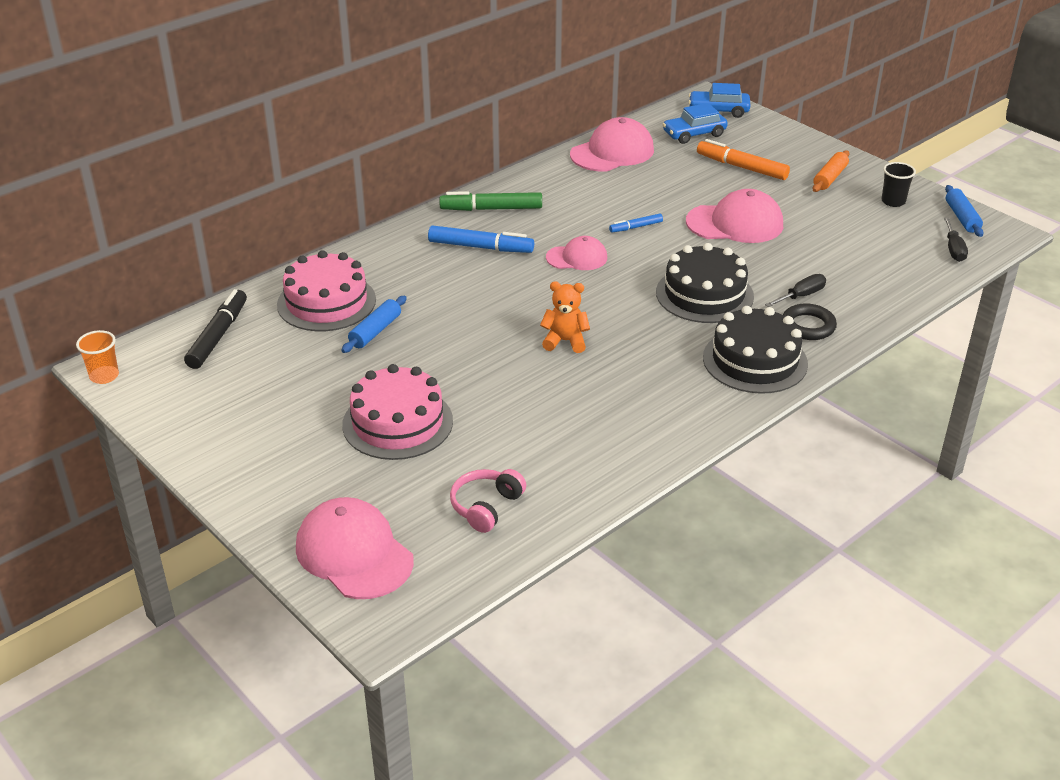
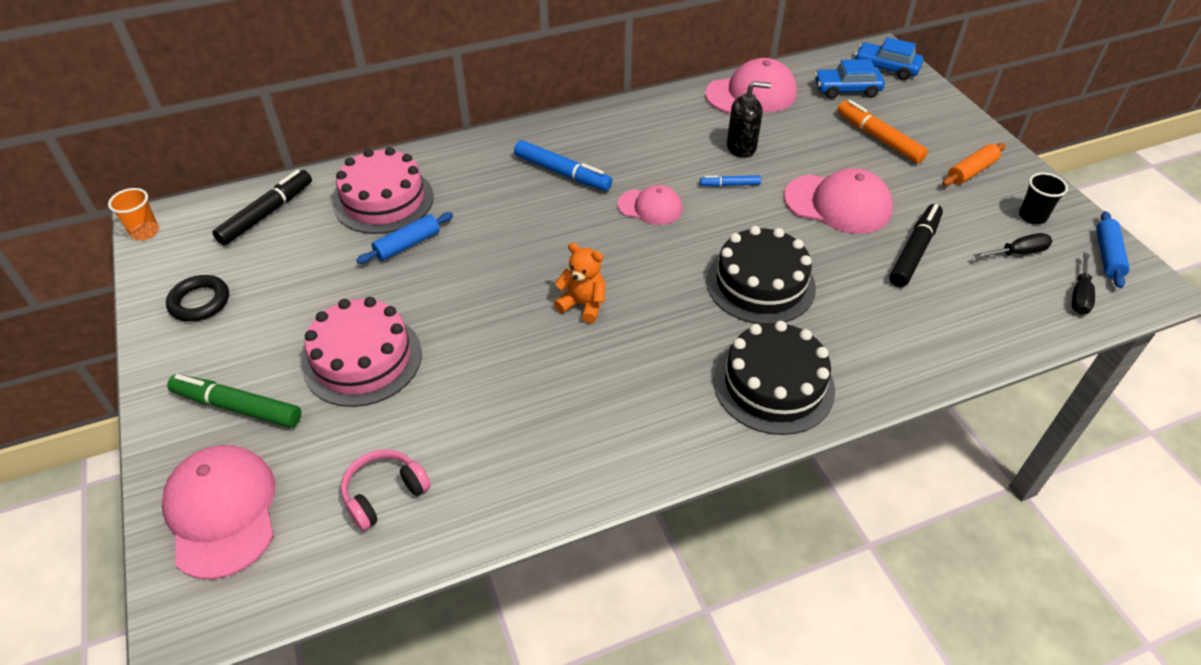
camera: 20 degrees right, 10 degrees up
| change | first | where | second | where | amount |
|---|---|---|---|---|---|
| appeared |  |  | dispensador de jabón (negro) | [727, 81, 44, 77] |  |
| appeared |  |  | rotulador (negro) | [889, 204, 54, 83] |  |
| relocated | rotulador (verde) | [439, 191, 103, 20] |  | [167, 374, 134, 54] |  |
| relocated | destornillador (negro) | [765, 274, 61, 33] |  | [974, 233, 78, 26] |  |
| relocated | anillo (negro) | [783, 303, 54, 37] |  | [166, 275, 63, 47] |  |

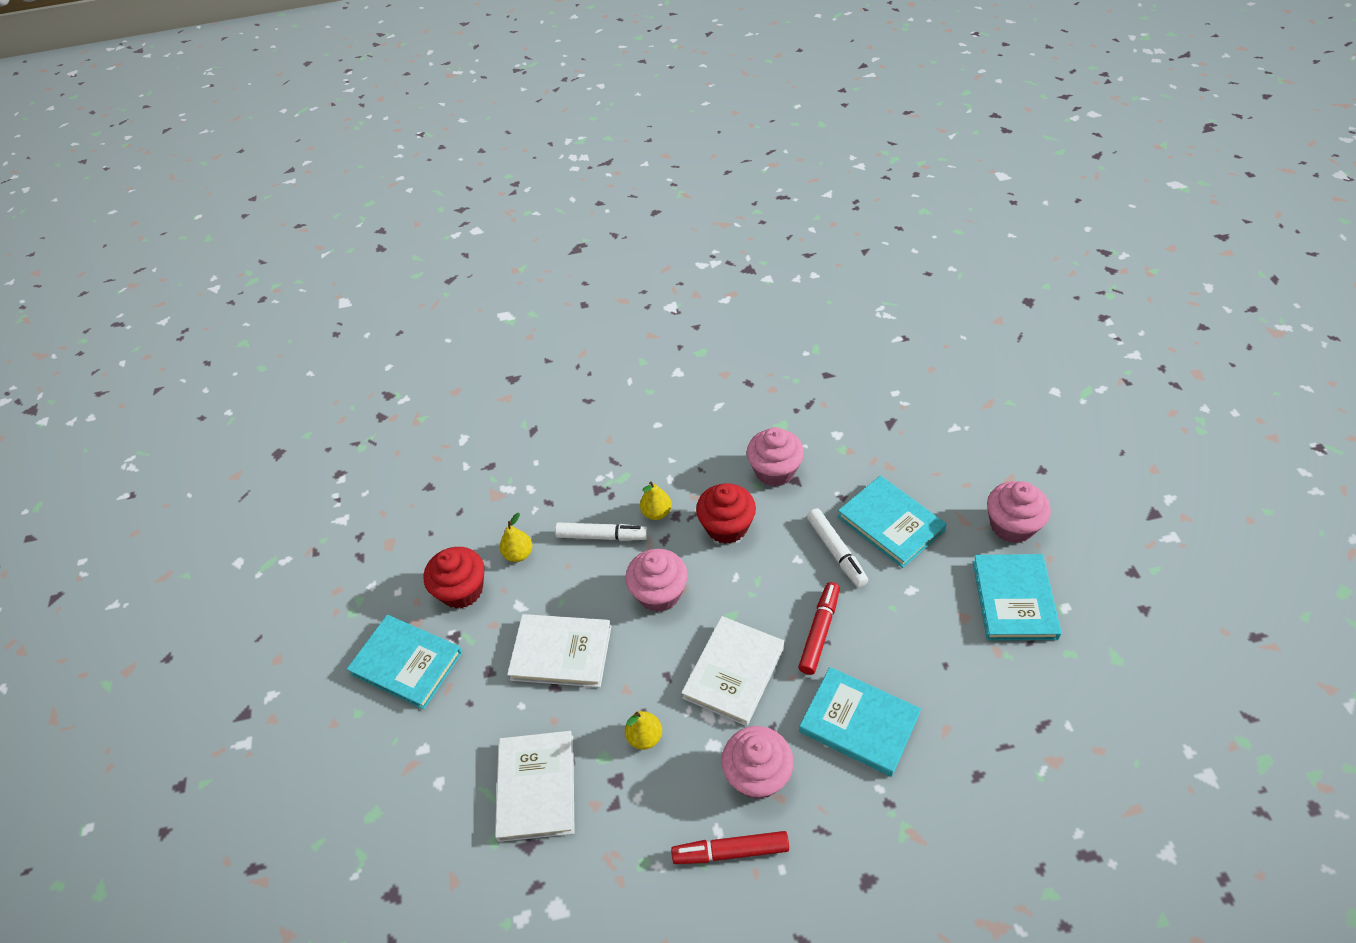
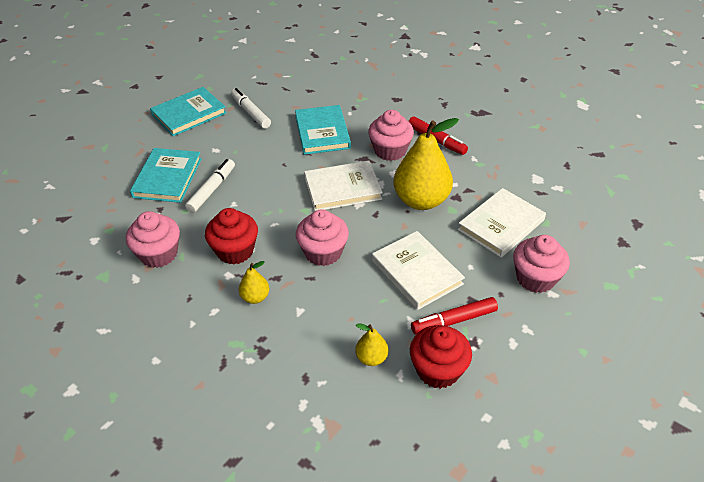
camera: 135 degrees left, 5 degrees down
| change | first | where | second | where | amount |
|---|---|---|---|---|---|
| missing | libro (turquesa) | [347, 615, 115, 95] |  |  |  |
| relocated | rotulador (blanco) | [555, 522, 93, 19] |  | [231, 88, 40, 41] |  |
| relocated | rotulador (rojo) | [798, 582, 42, 93] |  | [411, 297, 87, 38] |  |
| relocated | magdalena (rosa) | [987, 481, 64, 62] |  | [513, 235, 57, 58] |  |
| size | pera (amarillo) | [625, 711, 37, 39] |  | [394, 118, 65, 92] | x2.18 |

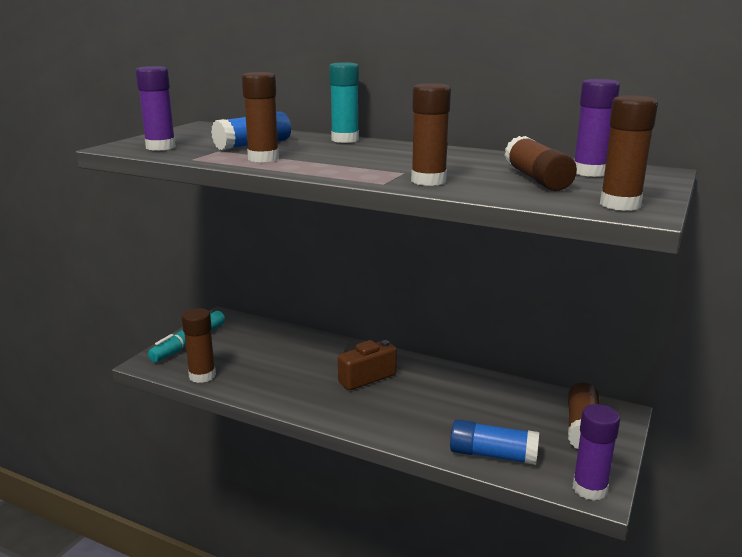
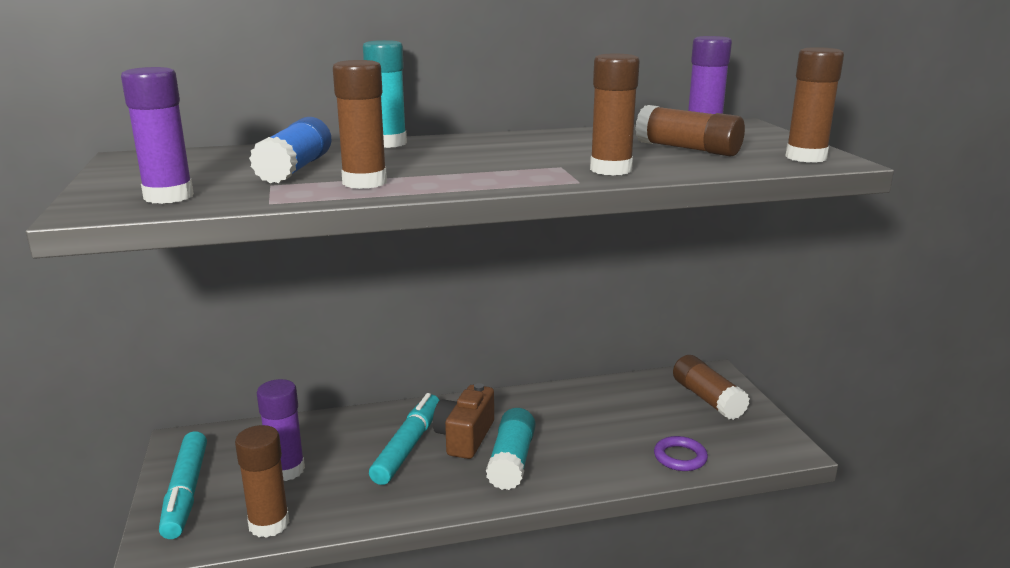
camera: 40 degrees left, 0 degrees up
| change | first | where | second | where | amount |
|---|---|---|---|---|---|
| appeared |  |  | rotulador (turquesa) | [369, 393, 71, 92] |  |
| appeared |  |  | barra de pegamento (turquesa) | [486, 408, 49, 82] |  |
| relocated | barra de pegamento (morado) | [573, 404, 47, 97] |  | [257, 379, 48, 102] |  |
| exchanged | barra de pegamento (azul) | [450, 419, 89, 46] | anillo (morado) | [654, 436, 54, 35] |  |

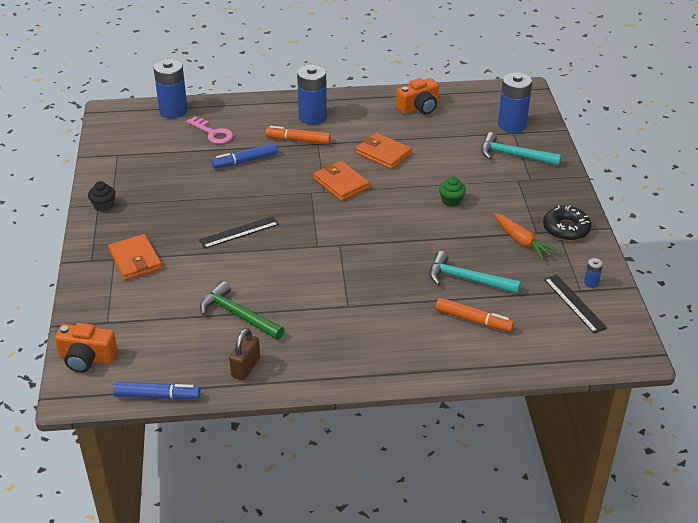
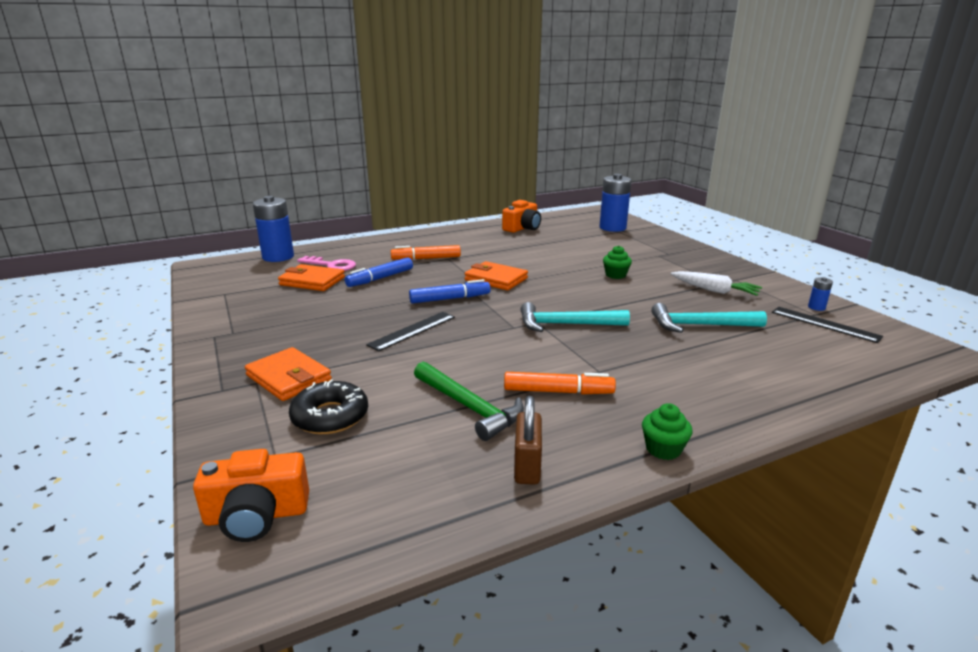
camera: 20 degrees left, 15 degrees down
| change | first | where | second | where | amount |
|---|---|---|---|---|---|
| missing | magdalena (negro) | [88, 181, 27, 31] |  |  |  |
| missing | pila (azul) | [297, 65, 30, 60] |  |  |  |
| appeared |  |  | magdalena (verde) | [642, 403, 51, 57] |  |
| relocated | rotulador (azul) | [113, 382, 88, 18] |  | [409, 279, 82, 25] |  |
| relocated | cartera (naranja) | [356, 133, 56, 36] |  | [278, 264, 67, 27] |  |
| relocated | rotulador (naranja) | [436, 298, 78, 34] |  | [504, 372, 112, 22] |  |
| relocated | martillo (turquesa) | [481, 132, 80, 34] |  | [521, 302, 109, 30] |  |
| relocated | rosquilla (negro) | [543, 205, 48, 36] |  | [289, 379, 79, 55] |  |
| colour | zanahoria (naranja) | [494, 213, 64, 47] | zanahoria (blanco) | [671, 271, 91, 25] |  |
| spun | martillo (verde) | [200, 281, 85, 59] |  | [414, 362, 110, 79] | 150 degrees counterclockwise |

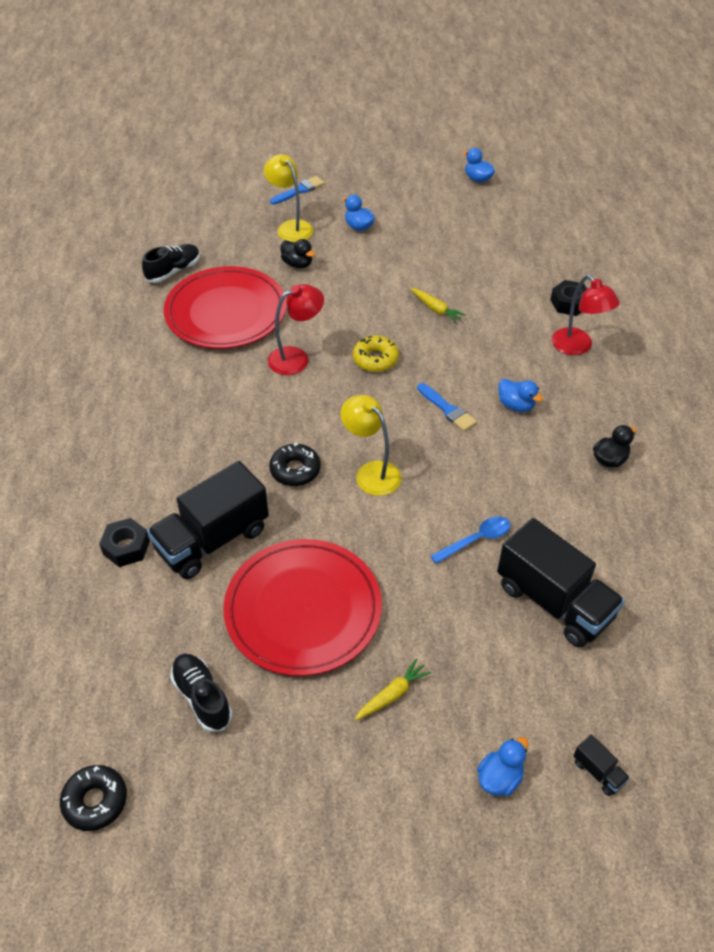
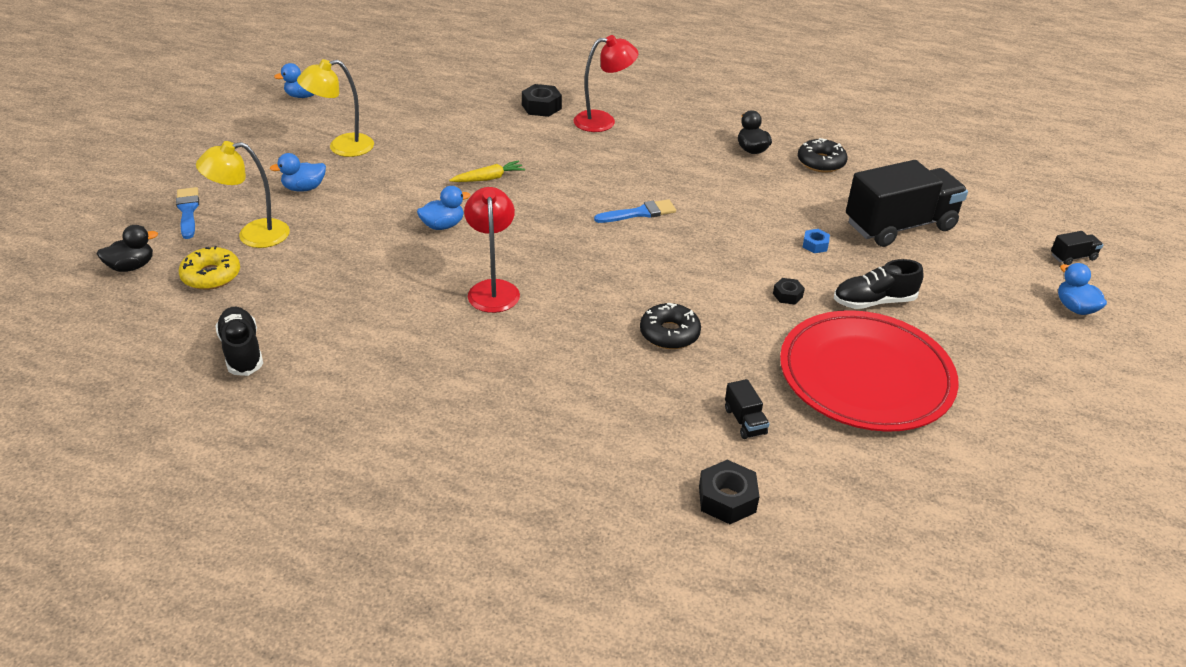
camera: 70 degrees left, 10 degrees down
| change | first | where | second | where | amount |
|---|---|---|---|---|---|
| missing | plato (rojo) | [164, 266, 122, 83] |  |  |  |
| missing | zanahoria (amarillo) | [355, 658, 76, 63] |  |  |  |
| appeared |  |  | tuerca (negro) | [773, 278, 32, 26] |  |
| relocated | rosquilla (negro) | [60, 765, 67, 66] |  | [798, 138, 49, 34] |  |
| relocated | zapato (negro) | [170, 654, 62, 78] |  | [834, 259, 90, 50] |  |
| relocated | pato (negro) | [280, 239, 35, 29] |  | [97, 225, 61, 47] |  |
| relocated | lámpara (amarillo) | [340, 395, 62, 101] |  | [297, 59, 77, 98] |  |
| relocated | rosquilla (amarillo) | [353, 336, 46, 36] |  | [179, 246, 61, 44] |  |
| relocated | pato (azul) | [498, 379, 45, 33] |  | [417, 186, 53, 44] |  |
| exchanged | cuchara (azul) | [431, 516, 79, 48] | tuerca (azul) | [803, 229, 27, 24] |  |
| size | camión (negro) | [147, 461, 122, 118] |  | [725, 379, 44, 60] | x0.40 |

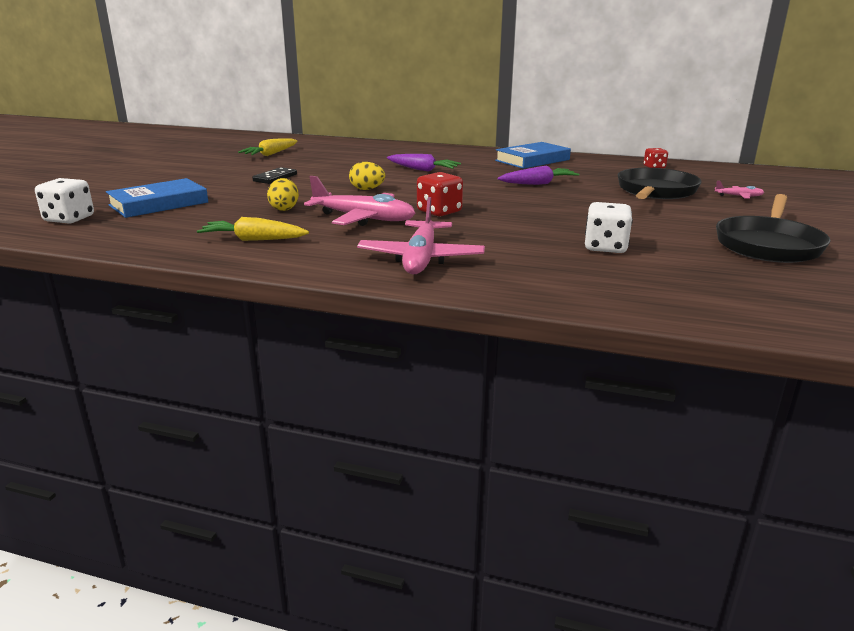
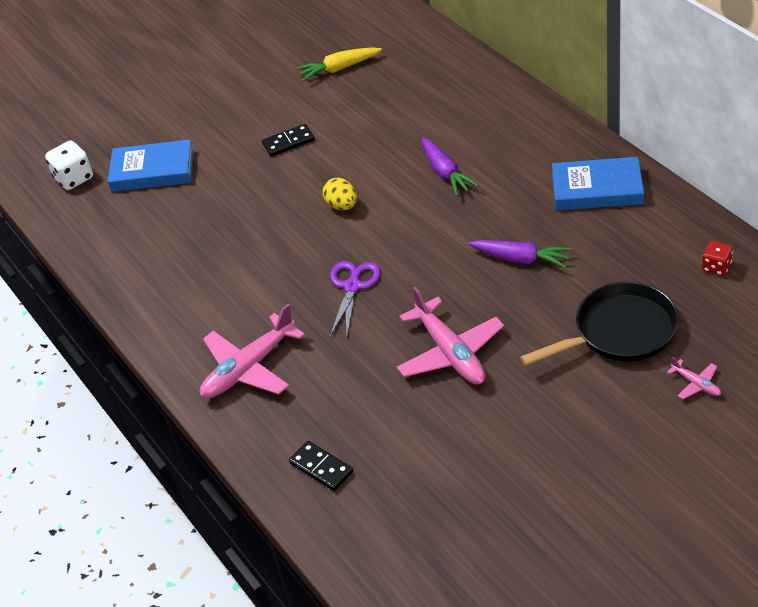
camera: 45 degrees right, 20 degrees up
| change | first | where | second | where | amount |
|---|---|---|---|---|---|
| missing | zanahoria (amarillo) | [197, 217, 112, 24] |  |  |  |
| missing | huevo (amarillo) | [267, 178, 32, 33] |  |  |  |
| missing | dado (blanco) | [585, 202, 48, 51] |  |  |  |
| missing | sartén (negro) | [716, 194, 115, 69] |  |  |  |
| appeared |  |  | ficha de dominó (negro) | [289, 441, 64, 50] |  |
| relocated | avión (rosa) | [304, 176, 111, 50] |  | [397, 287, 107, 98] |  |
| exchanged | dado (rojo) | [417, 172, 46, 45] | tijeras (morado) | [330, 261, 51, 76] |  |

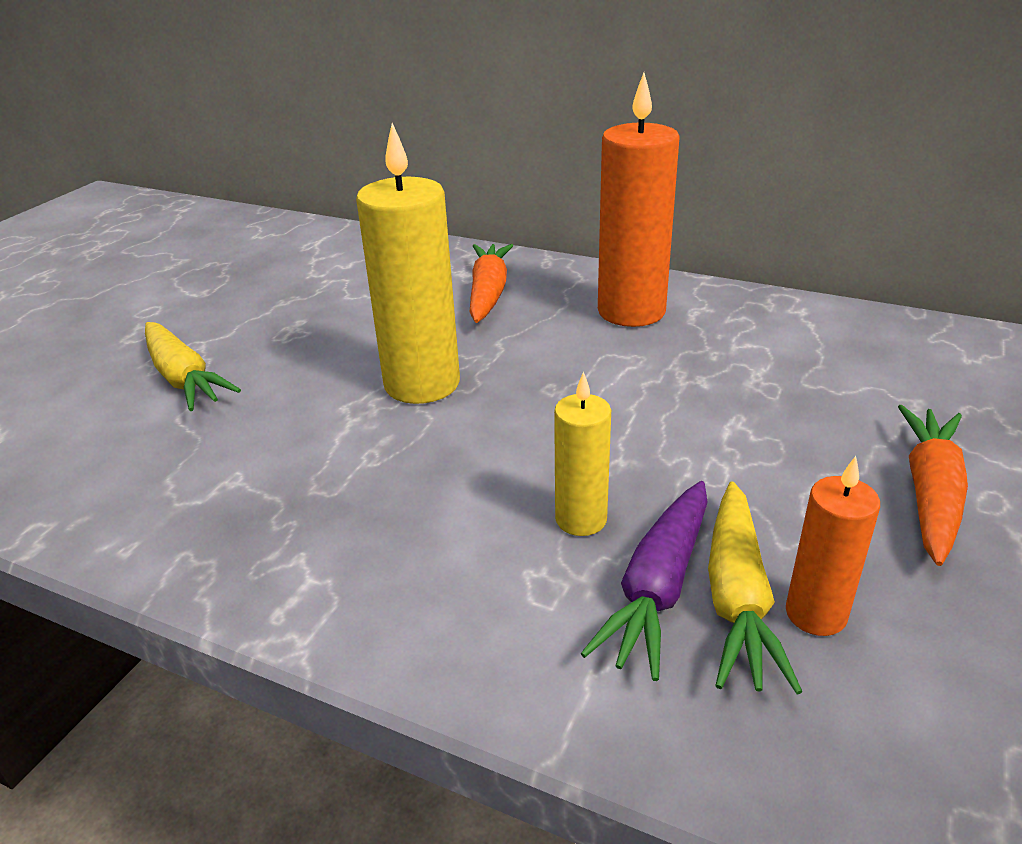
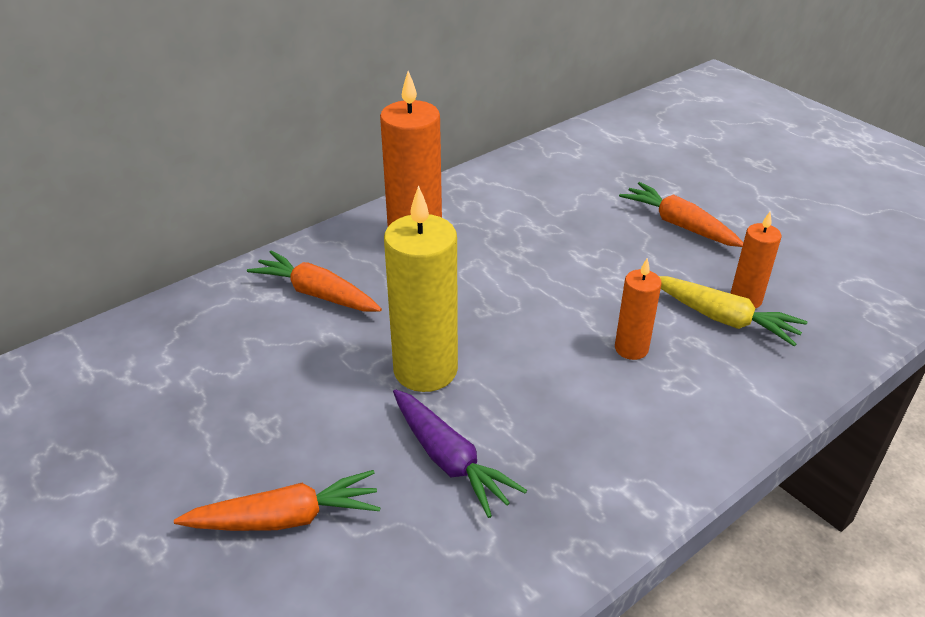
camera: 65 degrees left, 5 degrees up
| change | first | where | second | where | amount |
|---|---|---|---|---|---|
| relocated | zanahoria (morado) | [581, 481, 127, 200] |  | [393, 389, 134, 129] |  |
| colour | zanahoria (amarillo) | [145, 322, 96, 89] | zanahoria (naranja) | [174, 470, 206, 61] |  |
| colour | vela (amarillo) | [554, 371, 57, 165] | vela (naranja) | [615, 258, 47, 102] |  |

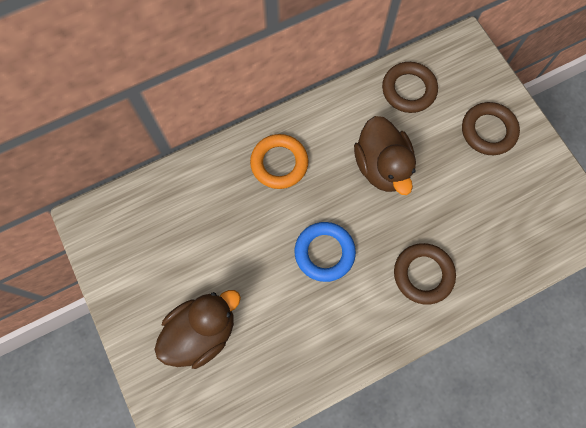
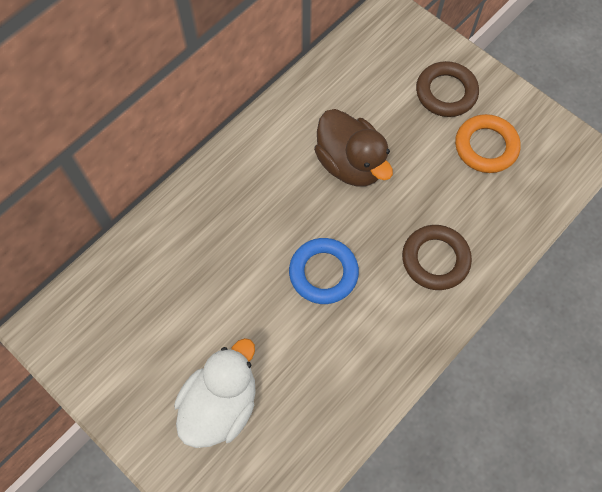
camera: 20 degrees left, 5 degrees down
| change | first | where | second | where | amount |
|---|---|---|---|---|---|
| missing | anillo (marrón) | [382, 62, 56, 51] |  |  |  |
| relocated | anillo (naranja) | [250, 134, 58, 55] |  | [455, 114, 66, 59] |  |
| colour | pato (marrón) | [155, 290, 86, 79] | pato (blanco) | [174, 338, 82, 110] |  |

